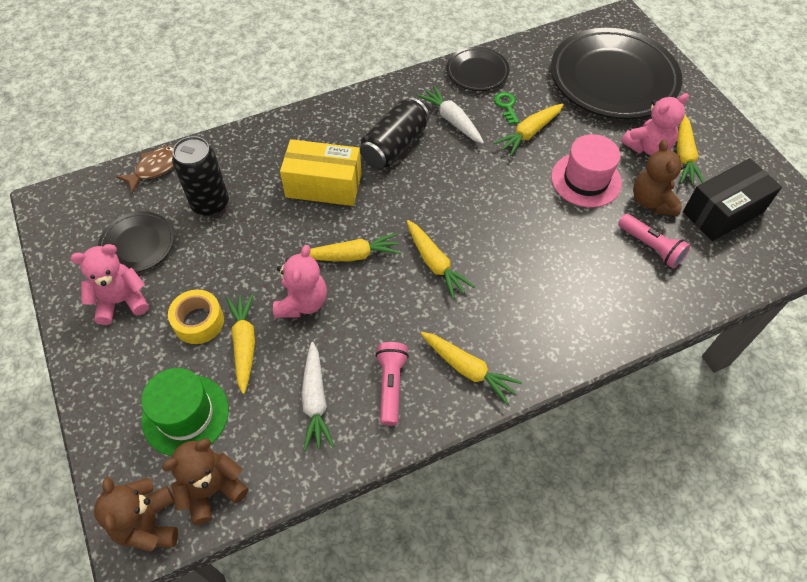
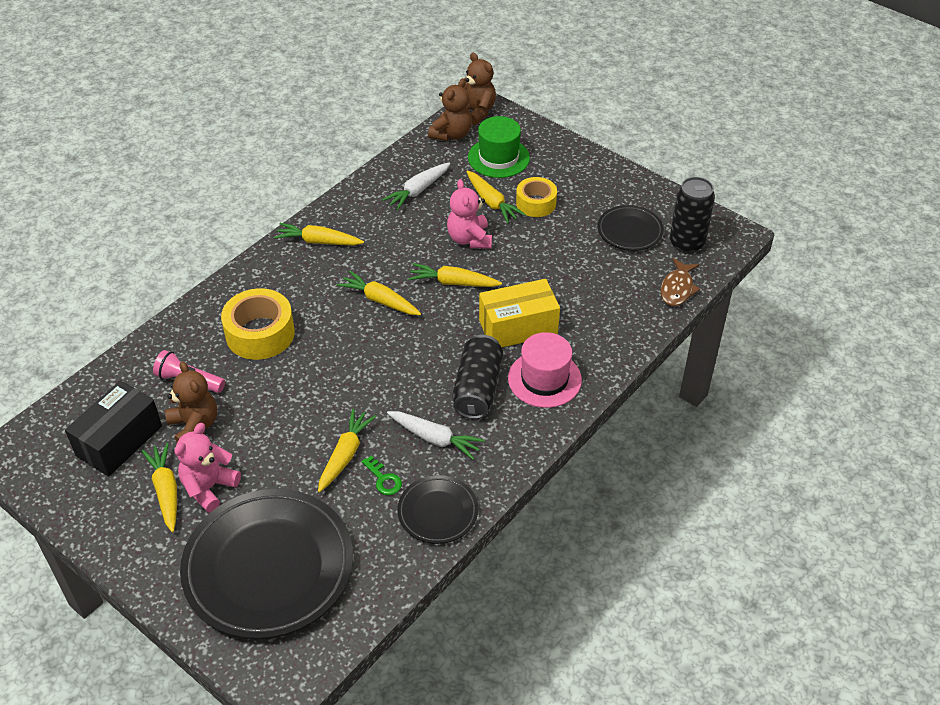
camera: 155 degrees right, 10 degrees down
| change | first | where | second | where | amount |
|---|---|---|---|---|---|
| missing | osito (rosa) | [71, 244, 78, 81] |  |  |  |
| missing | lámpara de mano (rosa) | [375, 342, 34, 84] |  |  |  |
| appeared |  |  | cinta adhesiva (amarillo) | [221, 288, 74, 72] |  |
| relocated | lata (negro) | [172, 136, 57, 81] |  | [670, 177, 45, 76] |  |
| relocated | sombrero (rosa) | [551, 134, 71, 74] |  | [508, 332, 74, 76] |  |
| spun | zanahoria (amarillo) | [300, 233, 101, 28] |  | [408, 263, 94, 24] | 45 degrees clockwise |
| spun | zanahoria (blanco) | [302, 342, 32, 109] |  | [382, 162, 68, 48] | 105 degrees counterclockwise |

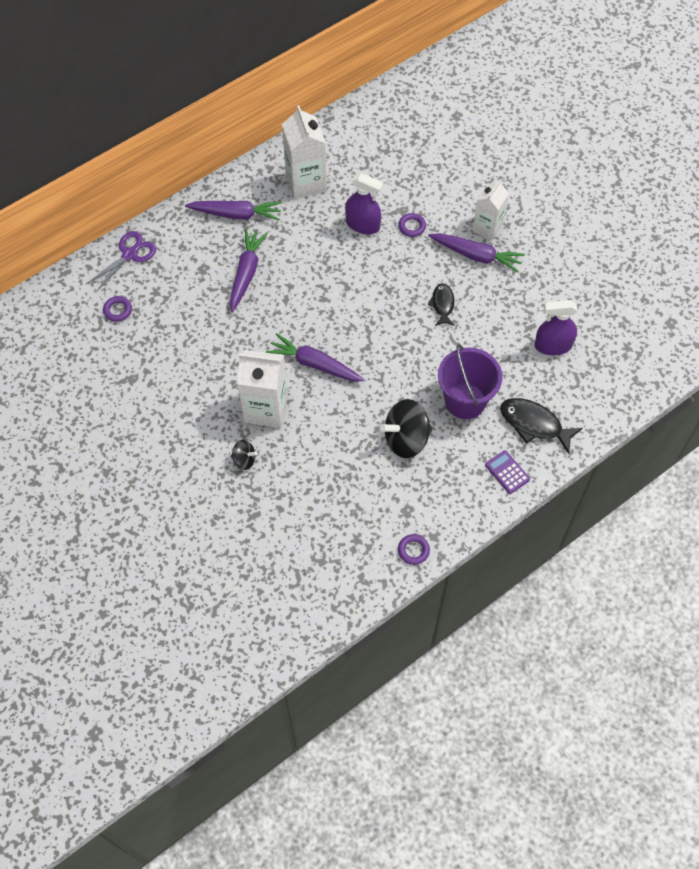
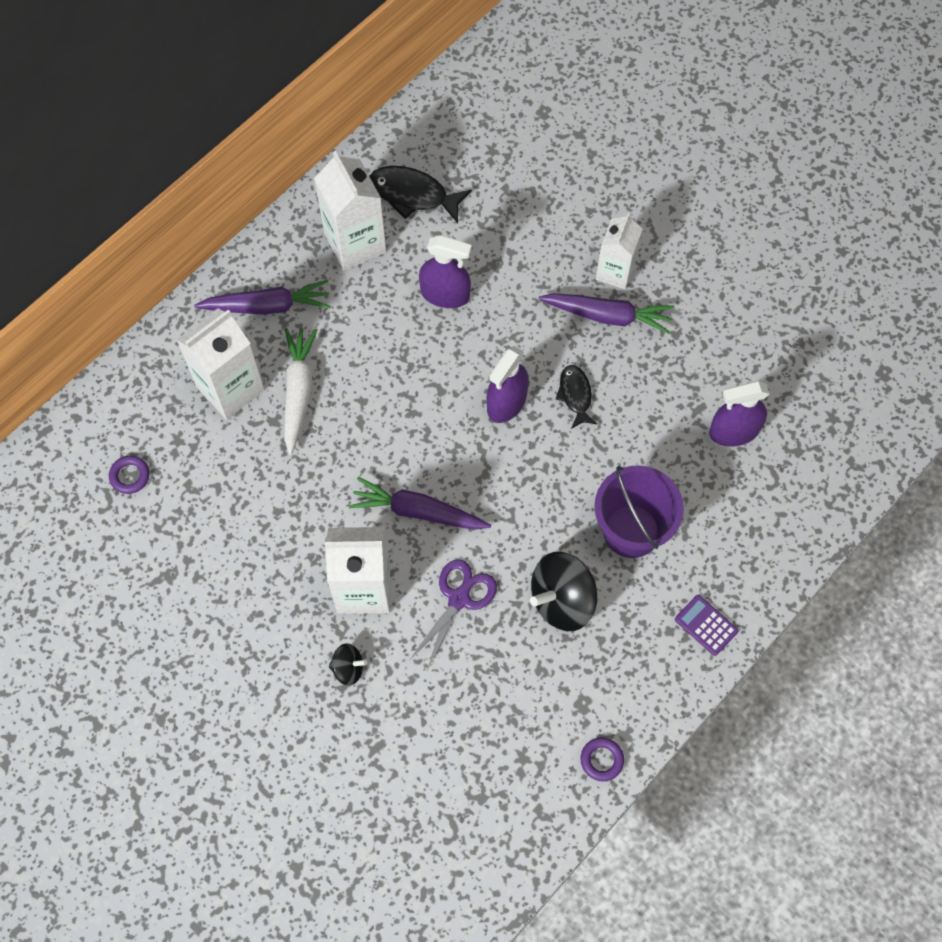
camera: 10 degrees left, 5 degrees up
| change | first | where | second | where | amount |
|---|---|---|---|---|---|
| missing | anillo (morado) | [398, 213, 28, 24] |  |  |  |
| appeared |  |  | cartón de leche (blanco) | [176, 308, 89, 112] |  |
| appeared |  |  | pulverizador (morado) | [487, 346, 42, 77] |  |
| relocated | tijeras (morado) | [86, 231, 70, 61] |  | [409, 559, 88, 112] |  |
| relocated | pez (negro) | [500, 398, 83, 56] |  | [369, 166, 103, 57] |  |
| colour | zanahoria (morado) | [230, 229, 38, 83] | zanahoria (blanco) | [284, 328, 34, 127] |  |

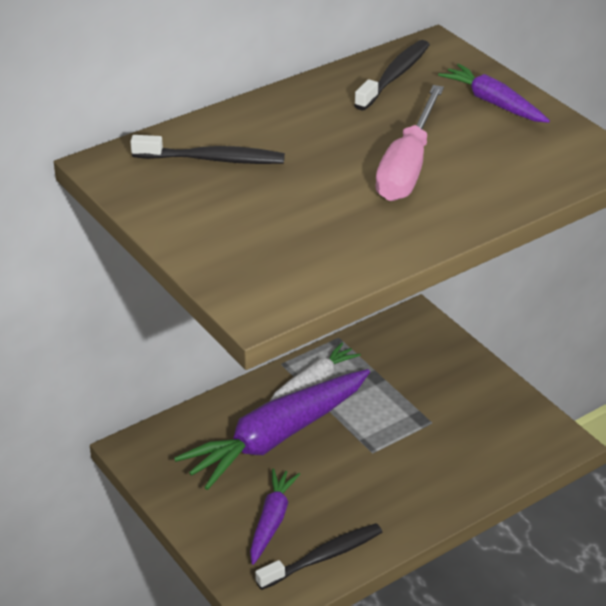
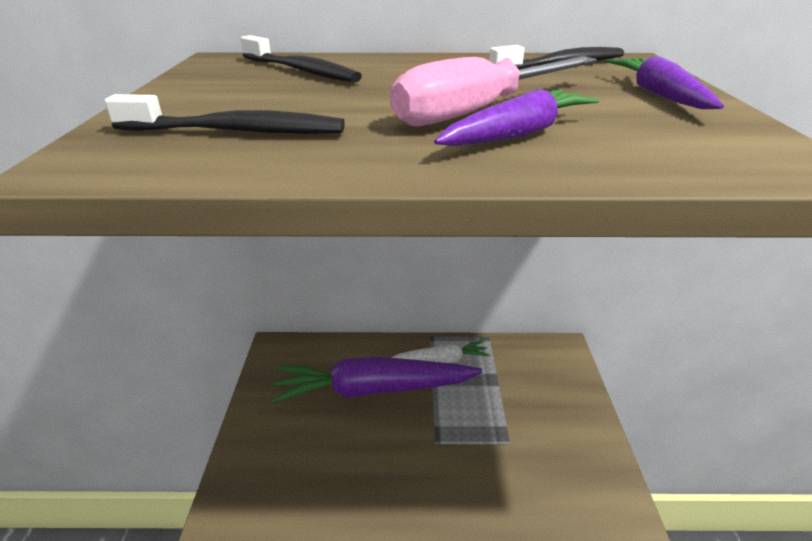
camera: 35 degrees right, 5 degrees down
| change | first | where | second | where | amount |
|---|---|---|---|---|---|
| relocated | zanahoria (morado) | [250, 468, 50, 97] |  | [434, 89, 166, 57] |  |
| relocated | cepillo de dientes (negro) | [255, 523, 127, 67] |  | [104, 94, 241, 40] |  |

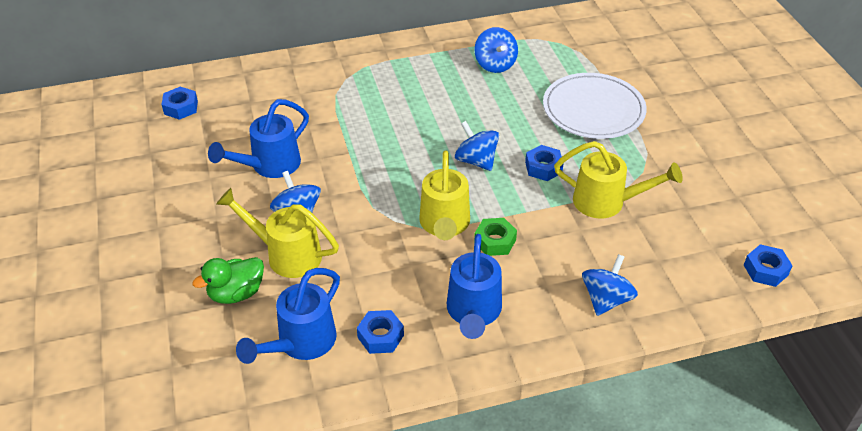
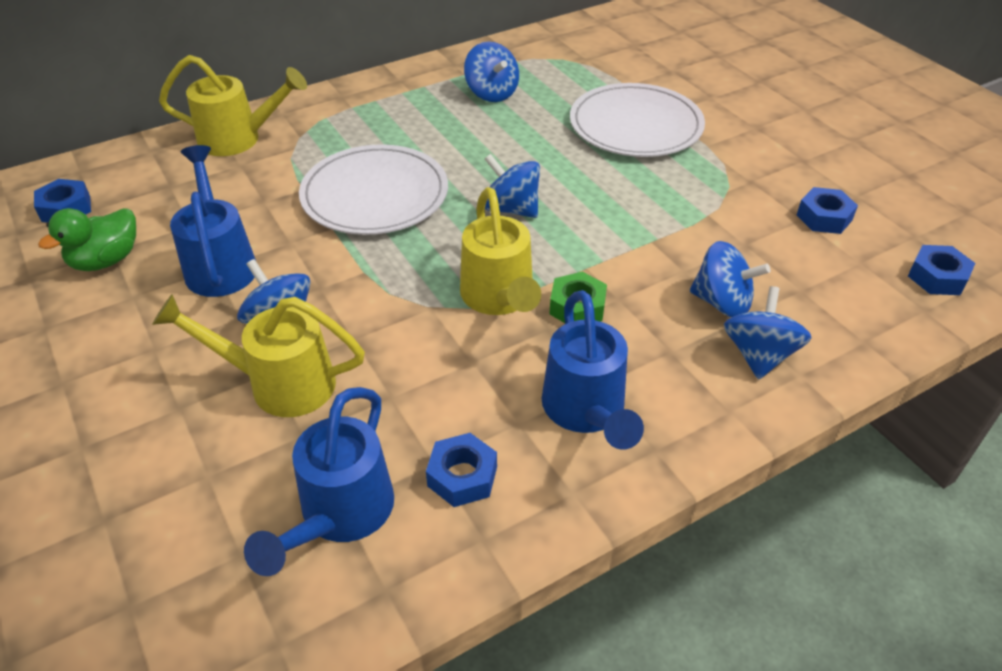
camera: 15 degrees left, 0 degrees up
| change | first | where | second | where | amount |
|---|---|---|---|---|---|
| appeared |  |  | plato (blanco) | [299, 144, 149, 91] |  |
| appeared |  |  | peonza (azul) | [690, 241, 80, 76] |  |
| relocated | pato (verde) | [192, 257, 72, 47] |  | [38, 208, 98, 63] |  |
| relocated | tuerca (azul) | [525, 145, 39, 36] |  | [797, 187, 61, 47] |  |
| relocated | regadera (amarillo) | [554, 141, 129, 78] |  | [159, 55, 148, 101] |  |
| spun | regadera (azul) | [208, 99, 101, 79] |  | [170, 145, 86, 152] | 135 degrees clockwise |

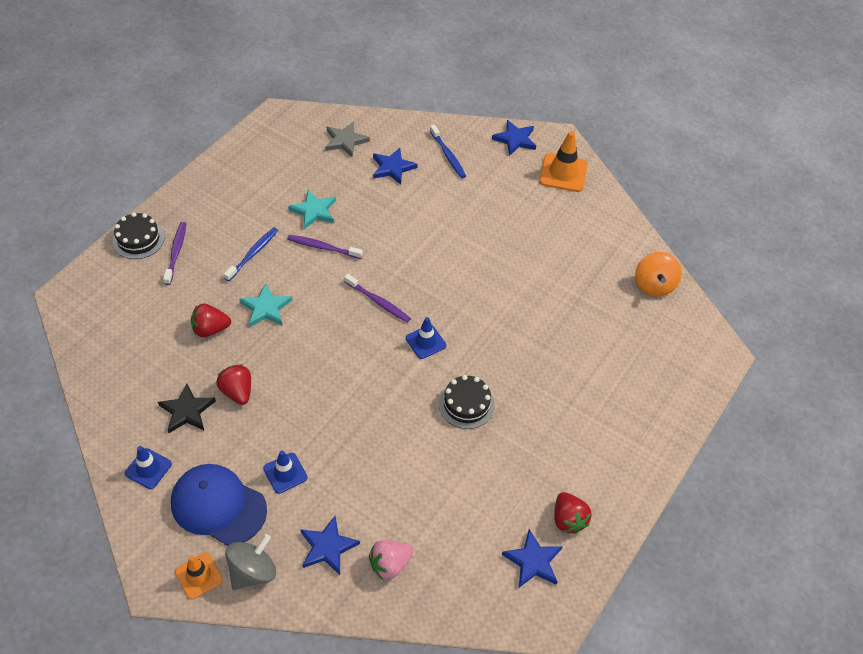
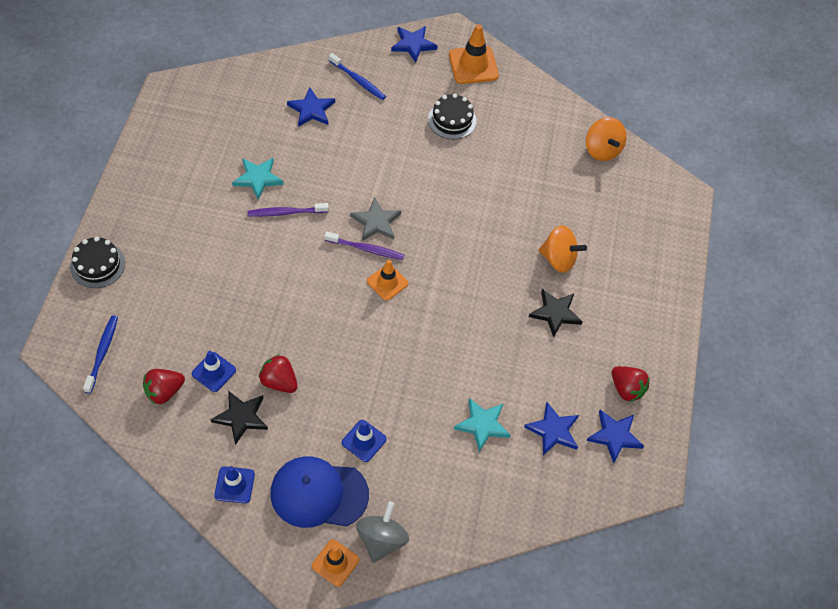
camera: 25 degrees left, 5 degrees up
| change | first | where | second | where | amount |
|---|---|---|---|---|---|
| missing | cepillo de dientes (morado) | [163, 222, 23, 63] |  |  |  |
| missing | fresa (rosa) | [369, 540, 44, 40] |  |  |  |
| appeared |  |  | cono de tráfico (naranja) | [367, 260, 41, 40] |  |
| appeared |  |  | estrella (negro) | [529, 289, 54, 48] |  |
| appeared |  |  | peonza (naranja) | [539, 225, 48, 48] |  |
| relocated | fresa (rojo) | [191, 303, 40, 34] |  | [143, 369, 42, 36] |  |
| relocated | cepillo de dientes (azul) | [224, 227, 54, 54] |  | [83, 315, 35, 78] |  |
| relocated | estrella (turquesa) | [239, 283, 53, 44] |  | [454, 398, 57, 54] |  |
| relocated | estrella (azul) | [300, 516, 60, 59] |  | [524, 402, 55, 53] |  |
| relocated | estrella (gris) | [325, 121, 45, 36] |  | [350, 197, 51, 44] |  |
| relocated | cono de tráfico (azul) | [406, 317, 40, 42] |  | [192, 351, 44, 41] |  |
| relocated | tarta (negro) | [439, 375, 56, 54] |  | [428, 94, 48, 45] |  |

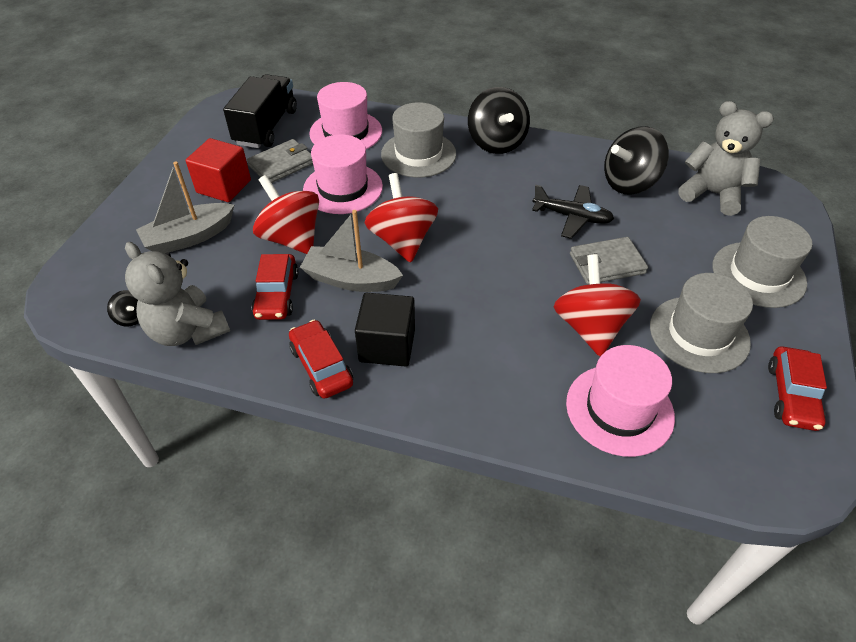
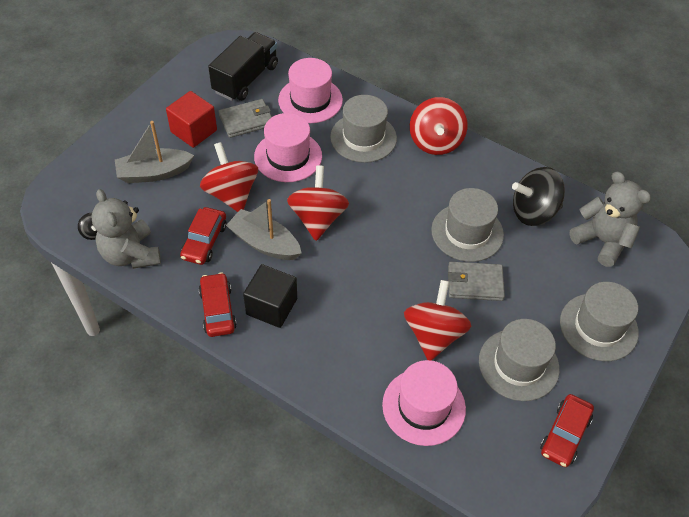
camera: 15 degrees right, 5 degrees up
| change | first | where | second | where | amount |
|---|---|---|---|---|---|
| exchanged | avión (negro) | [532, 185, 82, 54] | sombrero (gris) | [431, 188, 73, 74] |  |
| colour | peonza (negro) | [468, 87, 62, 67] | peonza (rojo) | [410, 97, 57, 58] |  |

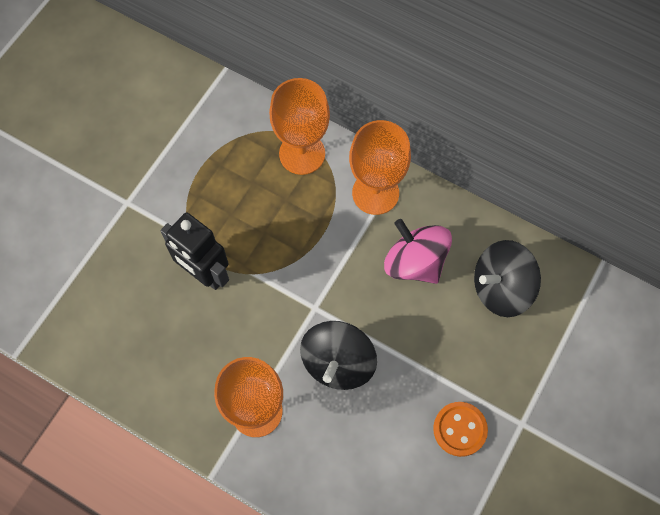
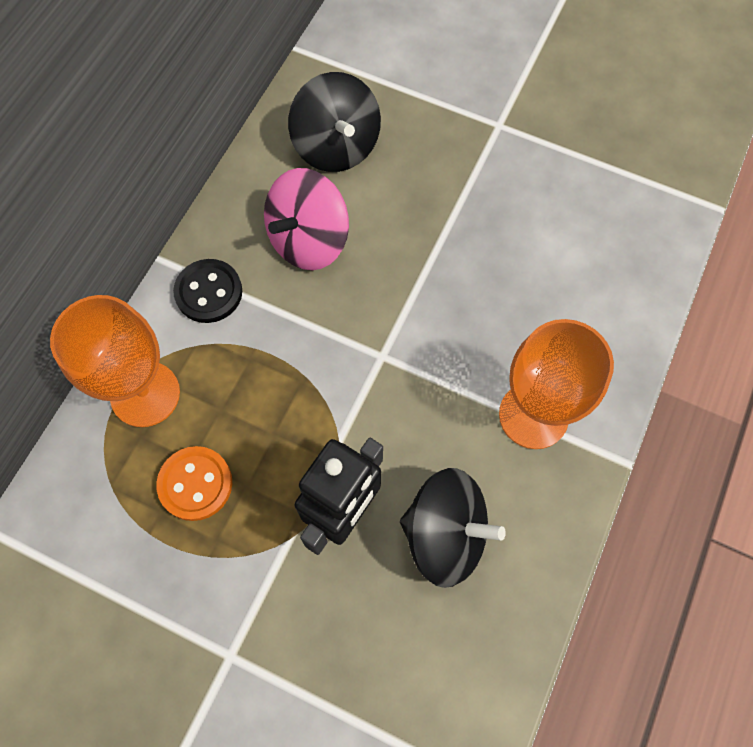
camera: 95 degrees left, 0 degrees up
| change | first | where | second | where | amount |
|---|---|---|---|---|---|
| relocated | peonza (negro) | [300, 321, 77, 69] |  | [400, 468, 106, 120] |  |
| relocated | botón (naranja) | [433, 402, 55, 55] |  | [156, 446, 76, 75] |  |
| exchanged | copa (naranja) | [349, 120, 62, 95] | botón (negro) | [173, 259, 69, 64] |  |

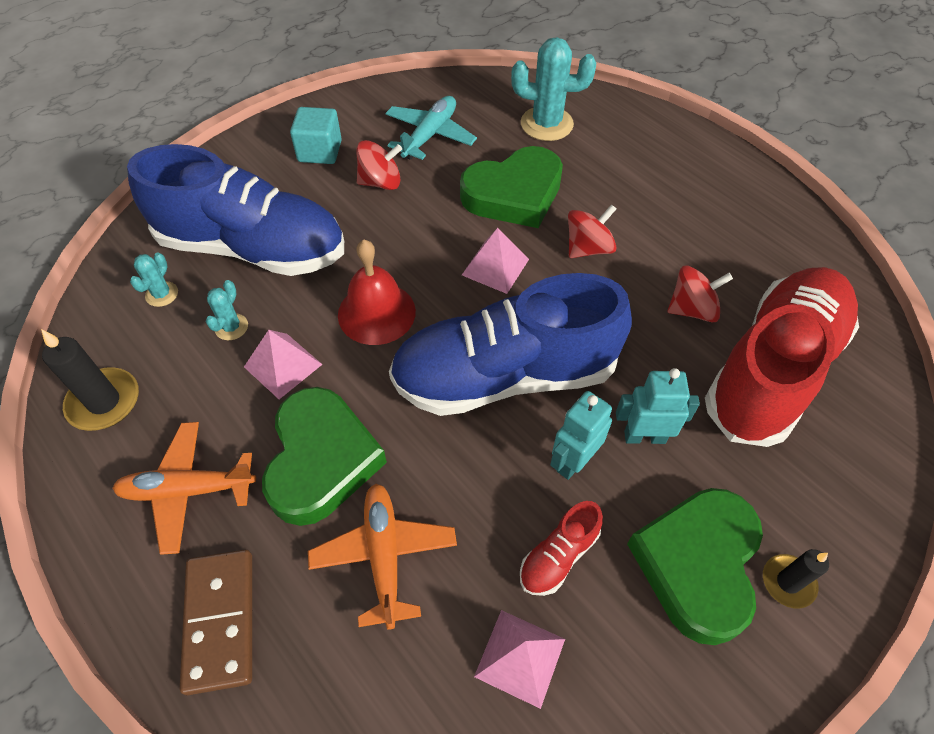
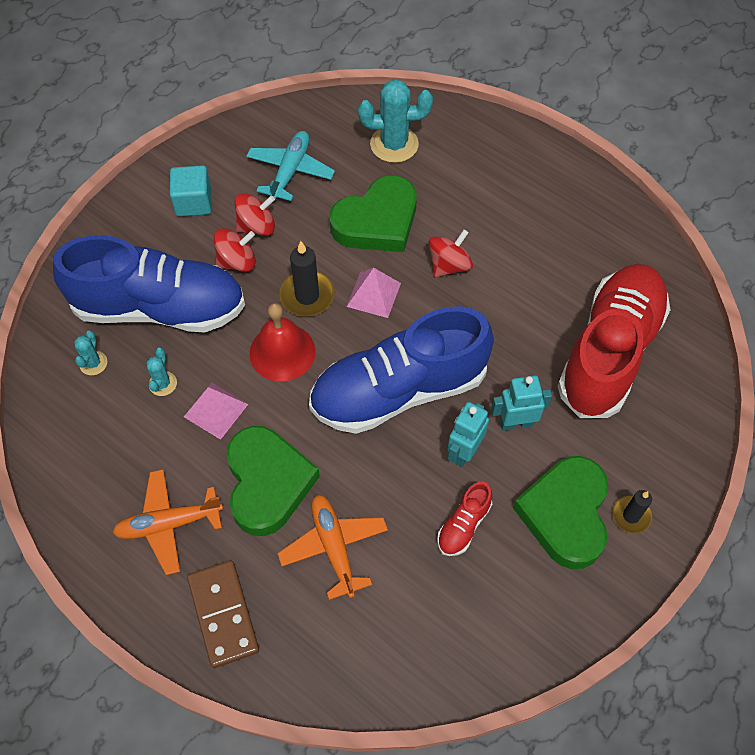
camera: 10 degrees left, 5 degrees up
| change | first | where | second | where | amount |
|---|---|---|---|---|---|
| missing | pirámide (rosa) | [474, 610, 91, 99] |  |  |  |
| relocated | vela (negro) | [41, 329, 98, 102] |  | [279, 241, 56, 75] |  |
| relocated | peonza (rojo) | [668, 265, 65, 58] |  | [214, 228, 42, 44] |  |

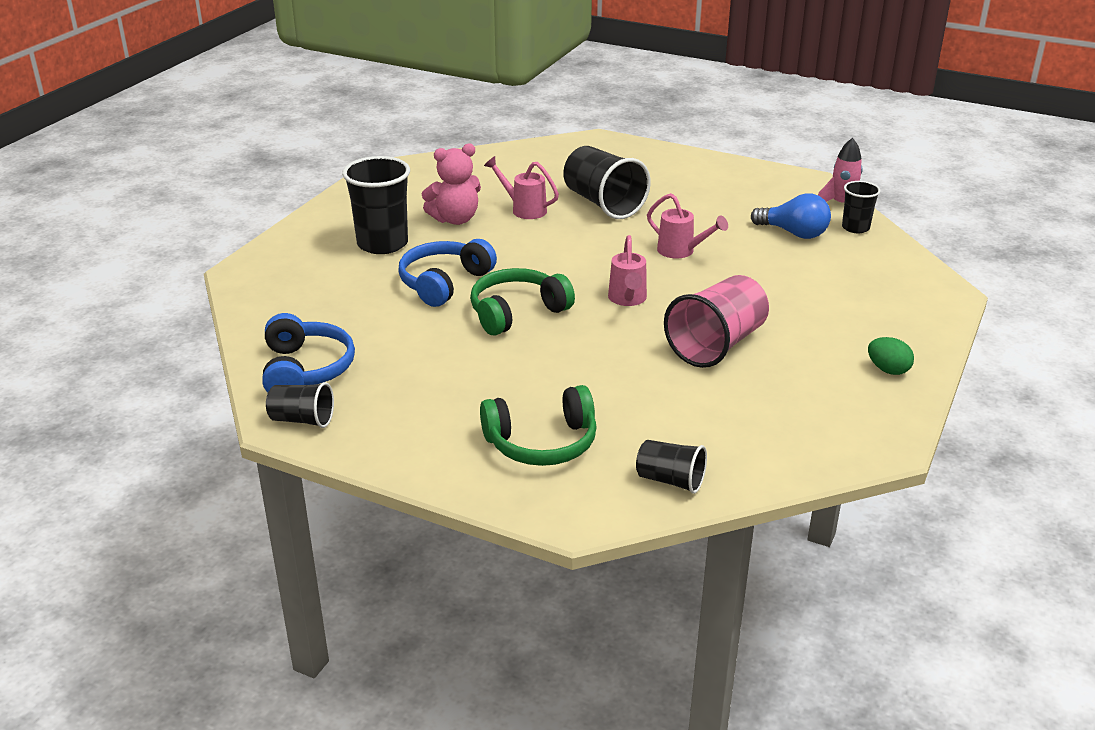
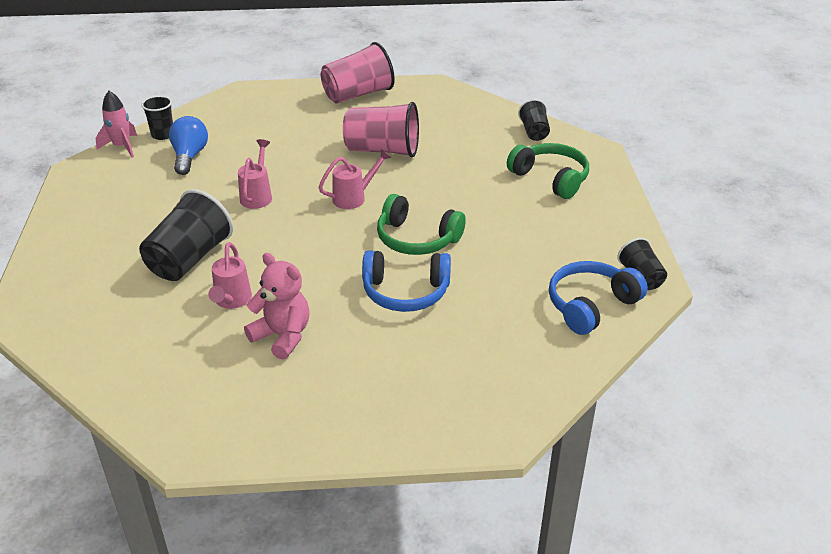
camera: 120 degrees left, 5 degrees up
| change | first | where | second | where | amount |
|---|---|---|---|---|---|
| missing | vaso (negro) | [342, 156, 68, 98] |  |  |  |
| exchanged | huevo (verde) | [868, 337, 46, 38] | vaso (rosa) | [321, 42, 74, 61] |  |

